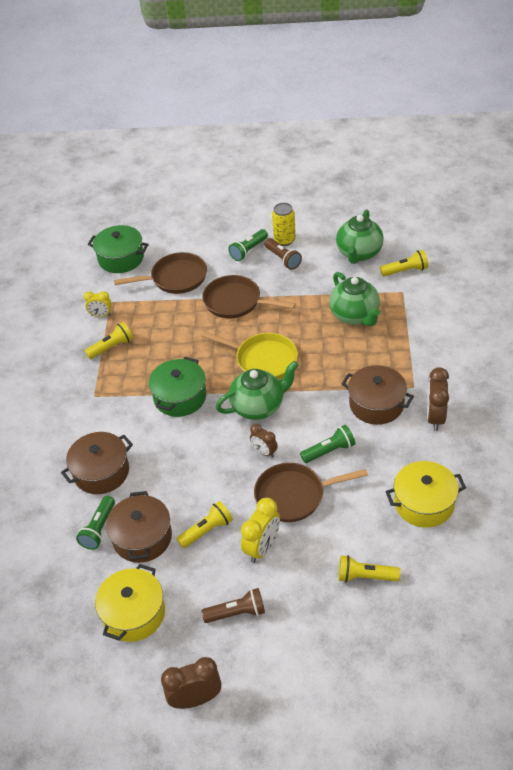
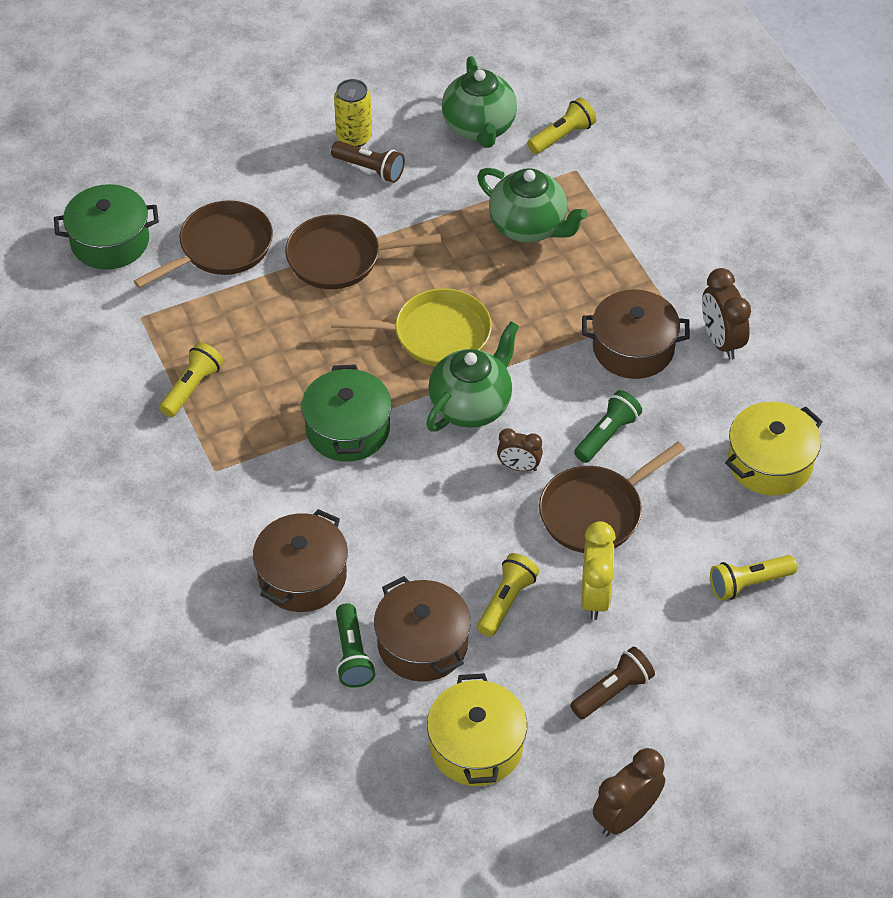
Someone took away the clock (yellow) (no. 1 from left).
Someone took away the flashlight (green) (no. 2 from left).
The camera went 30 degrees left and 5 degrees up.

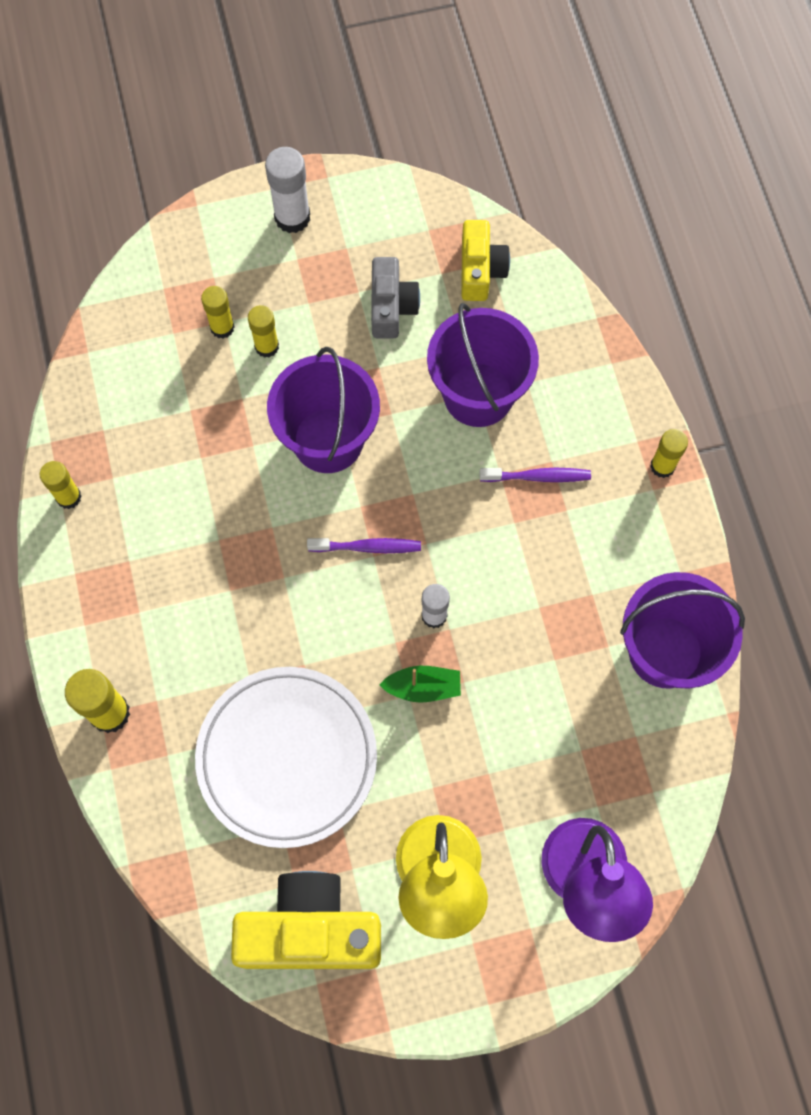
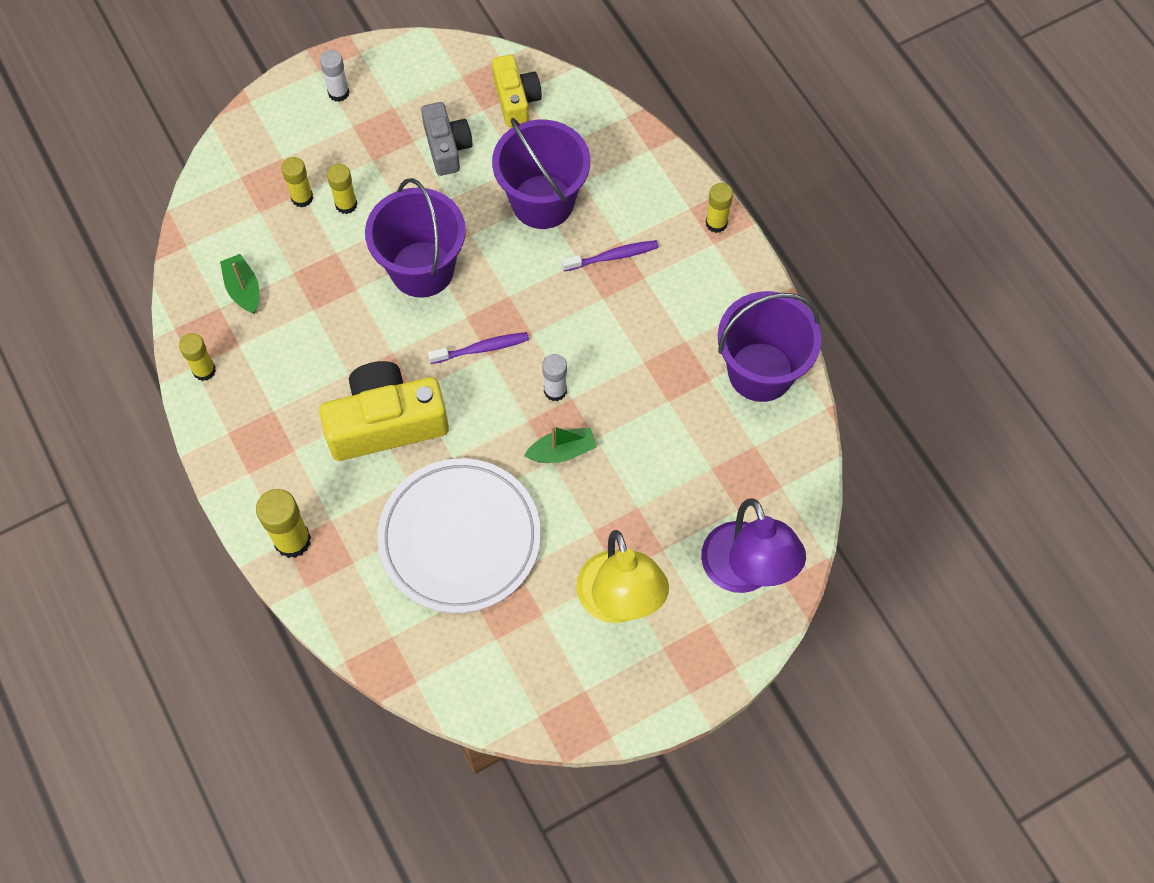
Someone carried the camera (yellow) (no. 1 from left).
Someone scaled the glue stick (white) (no. 1 from left) by 0.65.
Someone put down the boat (green) (no. 1 from left).
The camera went 15 degrees left and 5 degrees down.

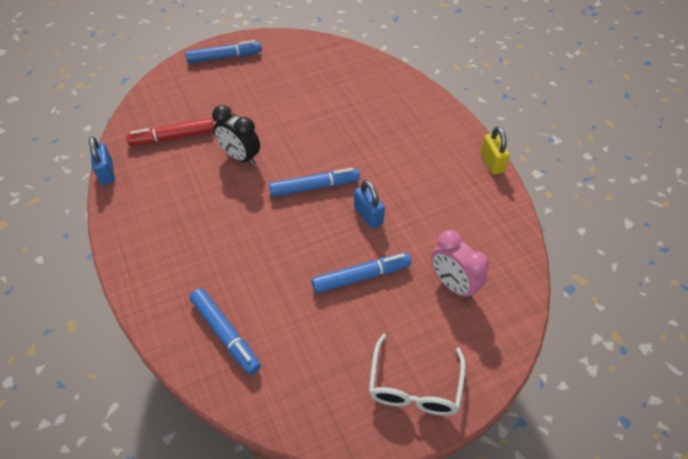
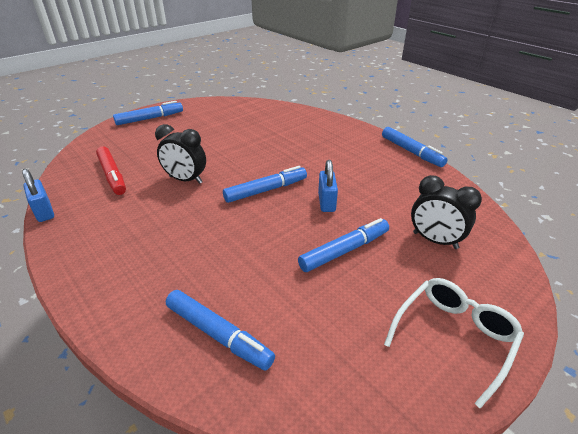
Someone rotated the marker (red) by 90 degrees counterclockwise.
Someone rotated the padlock (blue) (no. 2 from left) by 45 degrees clockwise.
Someone rotated the glasses (white) by 135 degrees counterclockwise.
Someone repainted the clock (pink), which became the clock (black) (no. 2 from left).
Someone swapped the padlock (yellow) for the marker (blue) (no. 5 from left).
The camera went 15 degrees left and 15 degrees down.

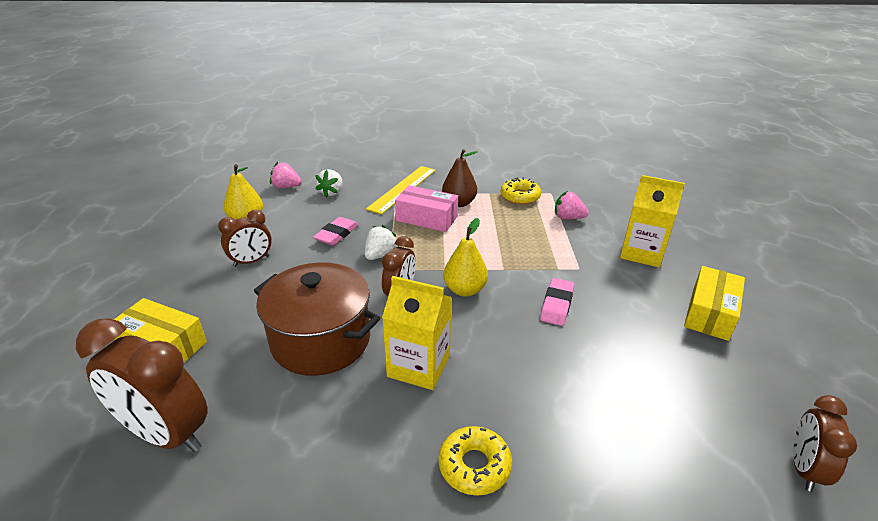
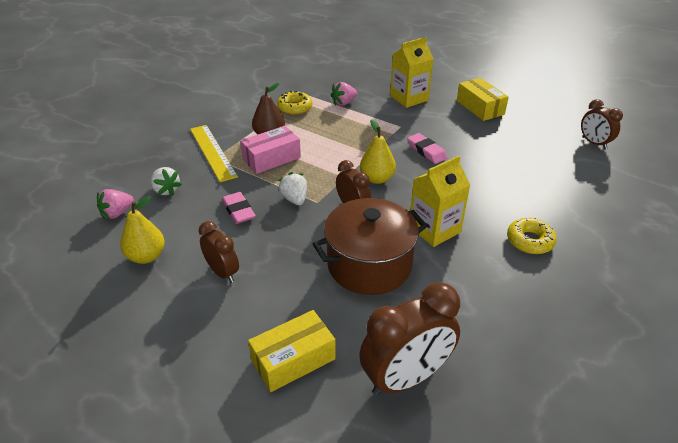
Someone rotated the clock (brown) (no. 2 from left in the first image) by 45 degrees counterclockwise.
The camera went 55 degrees left and 5 degrees up.

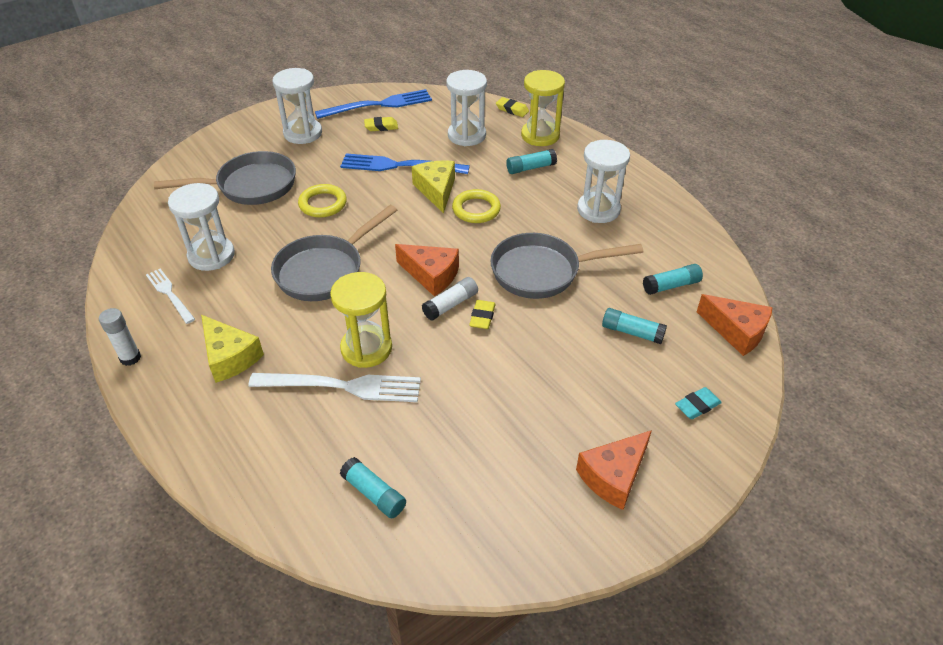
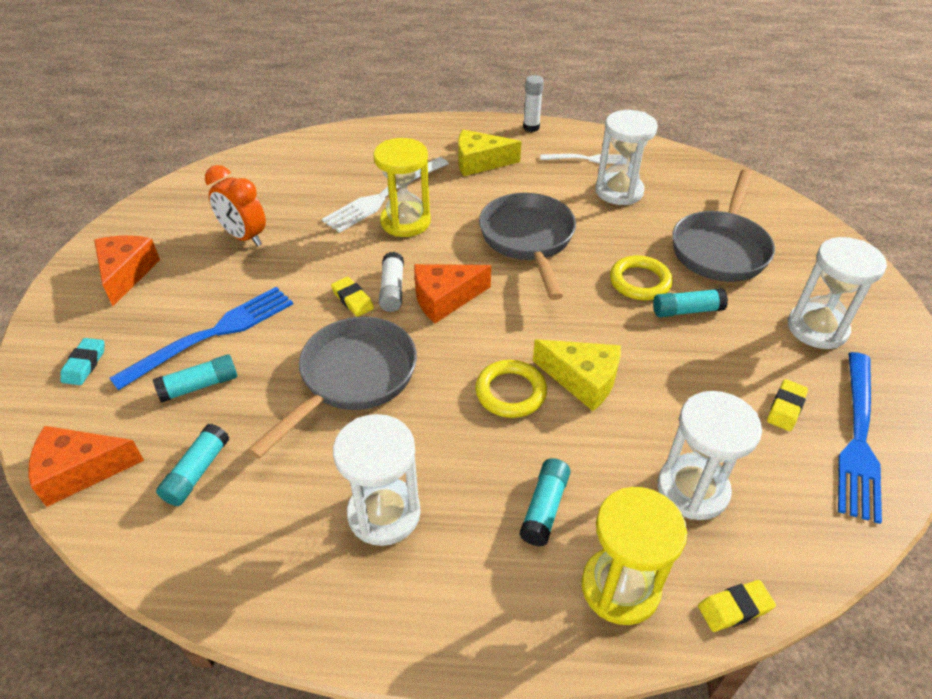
Someone carried the fork (blue) (no. 2 from left in the first image).
Someone carried the glue stick (turquoise) (no. 1 from left in the first image).
Someone put down the clock (orange).
The camera went 130 degrees right and 0 degrees up.

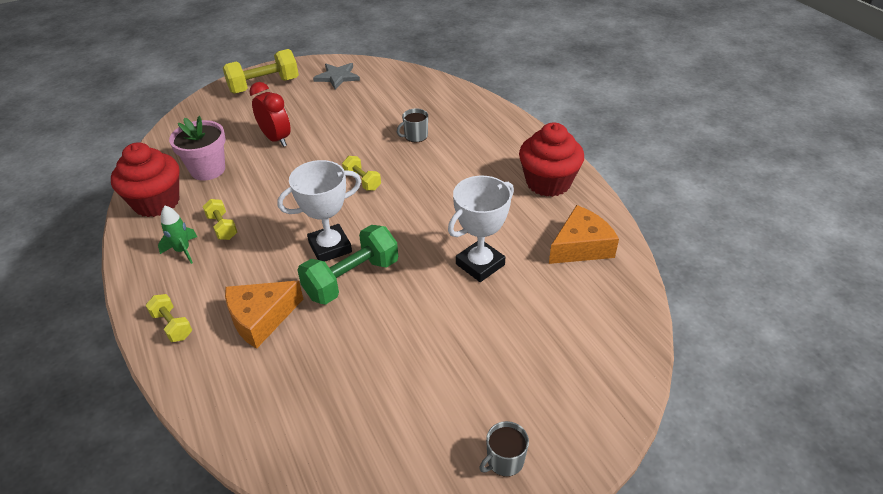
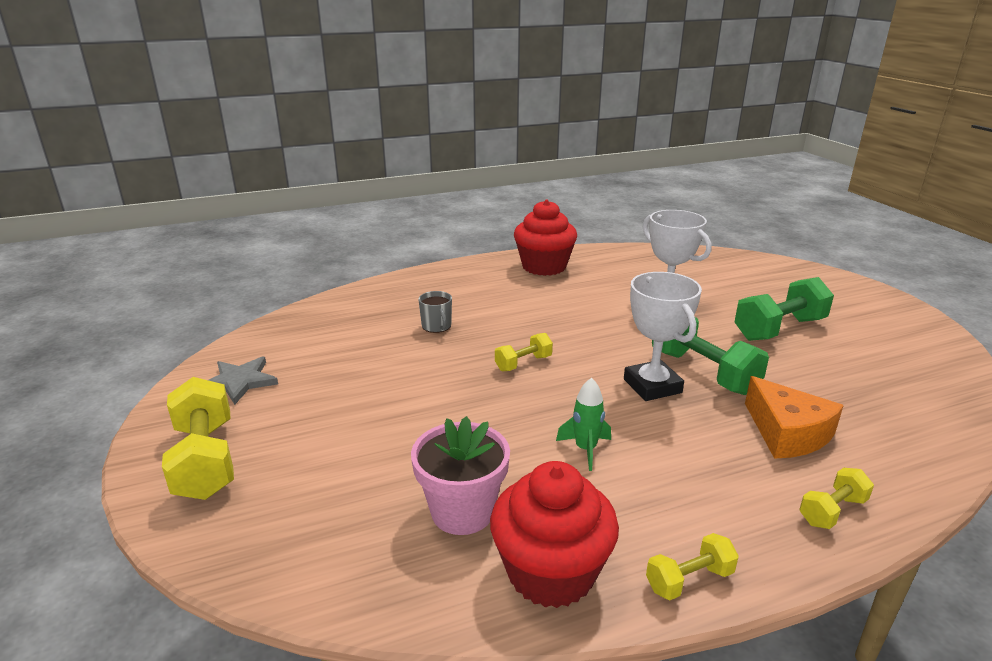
Someone carried the rocket (green).
Someone carried the dumbbell (yellow) (no. 2 from left in the first image).
Someone took away the clock (red).
Someone took away the mug (grey) (no. 2 from left).
Someone took away the cheese (orange) (no. 2 from left).
Someone put down the dumbbell (green) (no. 2 from left).
The camera went 85 degrees left and 15 degrees down.

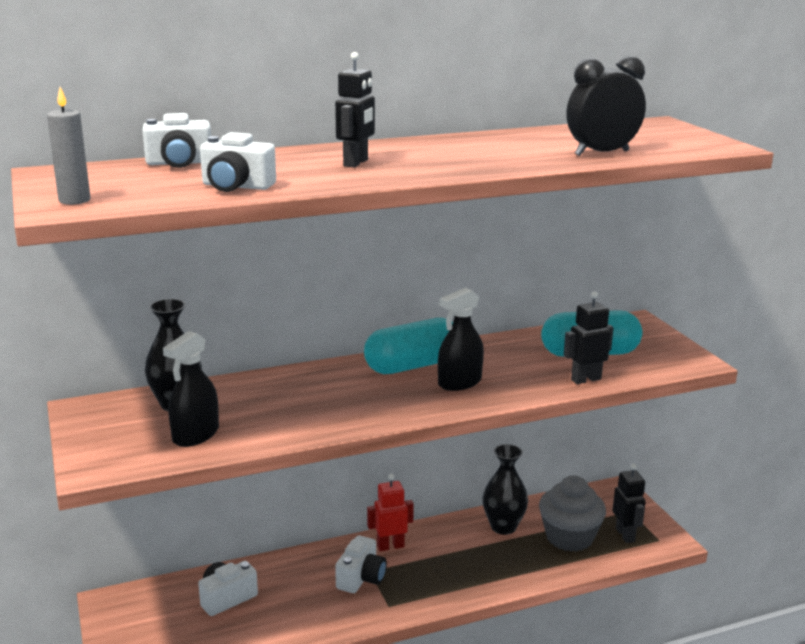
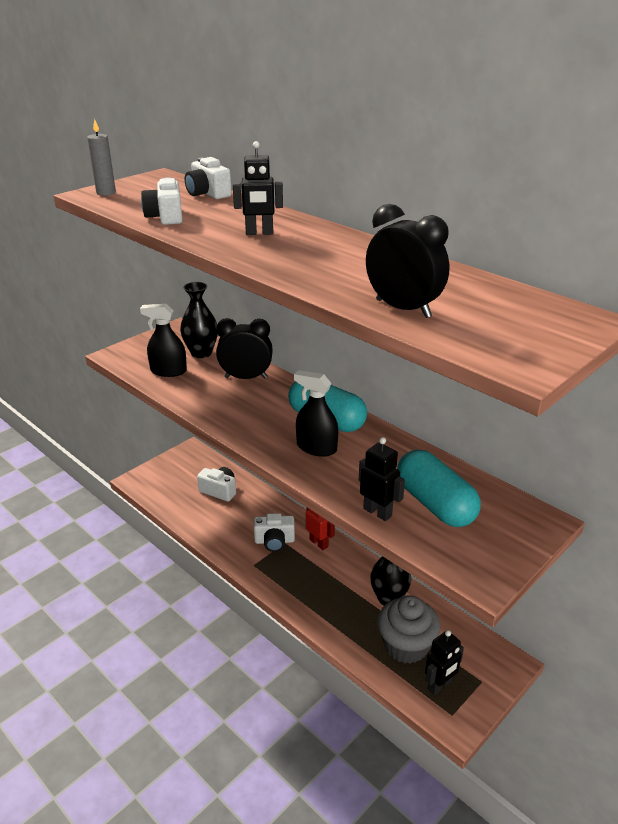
Someone put down the clock (black) (no. 1 from left).
The camera went 65 degrees right and 10 degrees up.

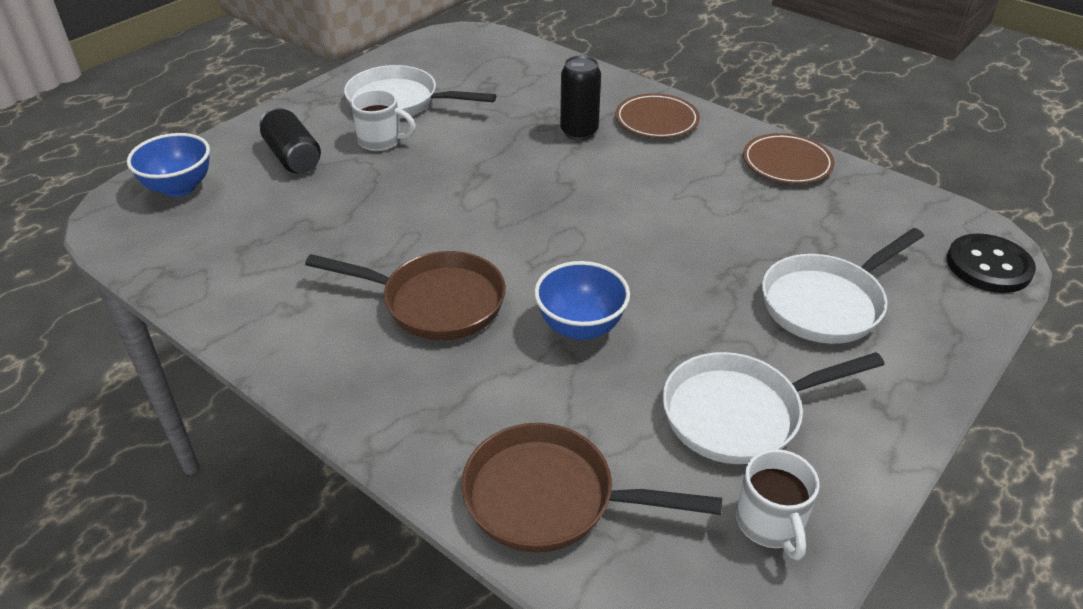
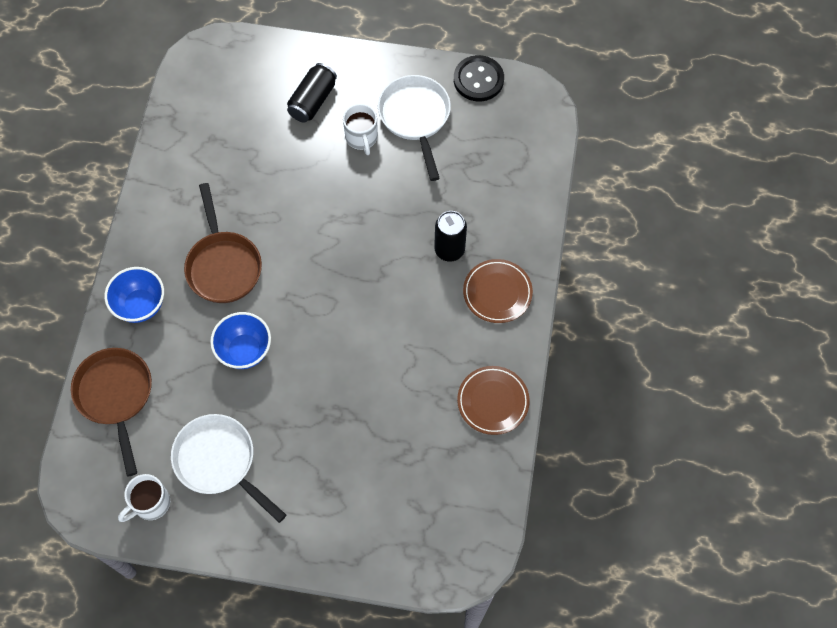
Someone carried the bowl (blue) (no. 1 from left).
Someone took away the pan (white) (no. 3 from left).
Someone carried the button (black).
The camera went 60 degrees right and 25 degrees up.

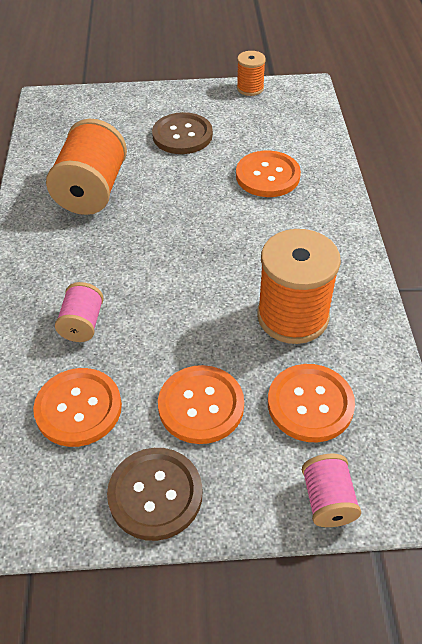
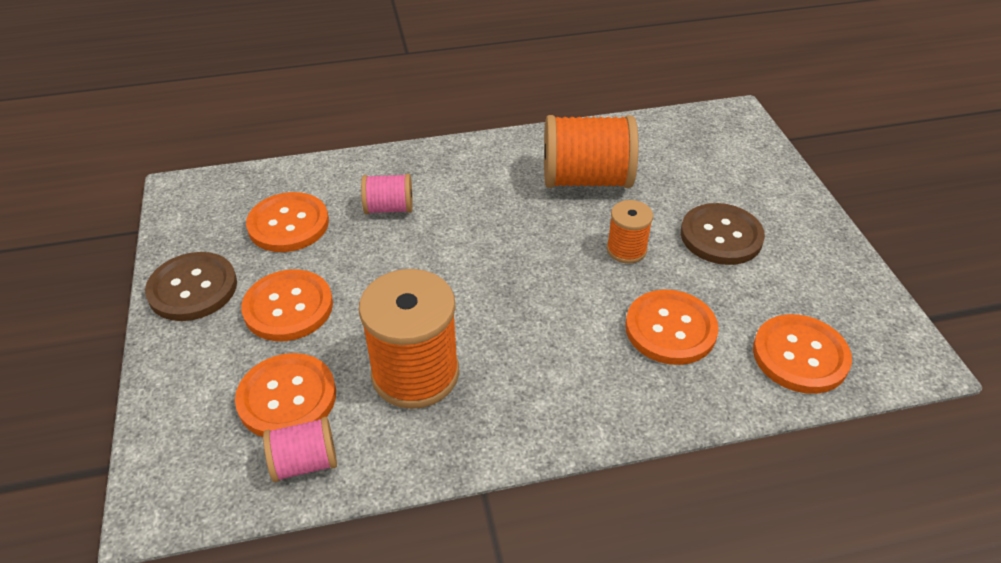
Someone carried the spool (orange) (no. 2 from left in the first image).
Someone carried the spool (pink) (no. 2 from left in the first image).
Someone put down the button (orange) (no. 5 from left).
The camera went 80 degrees right and 5 degrees down.

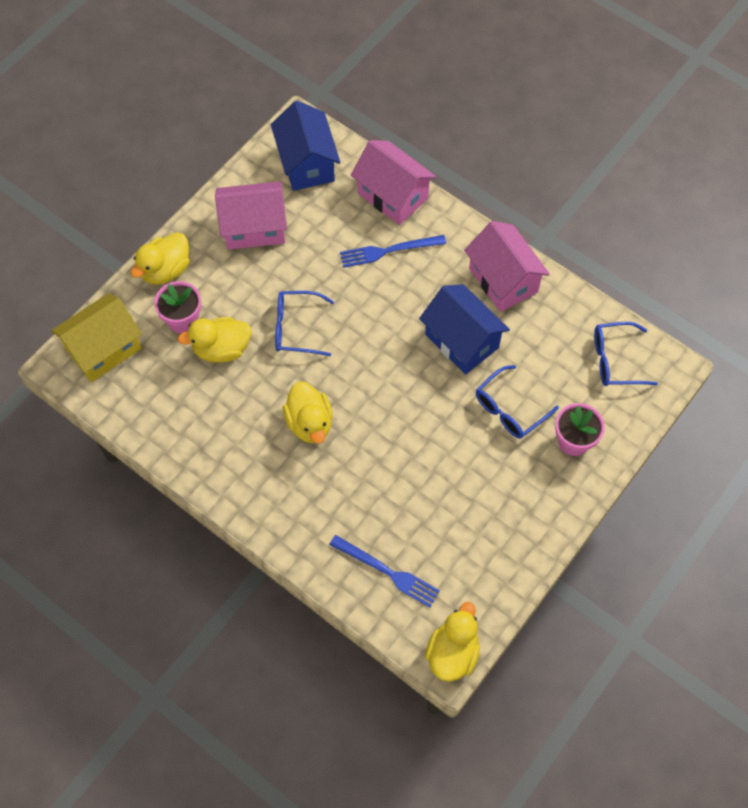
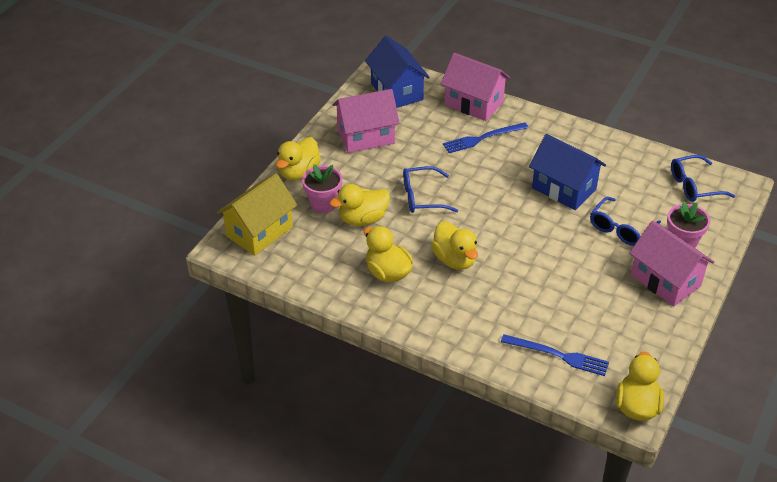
Someone carried the house (pink) (no. 3 from left).
Someone put down the duck (yellow) (no. 3 from left).
The camera went 10 degrees left and 20 degrees down.

